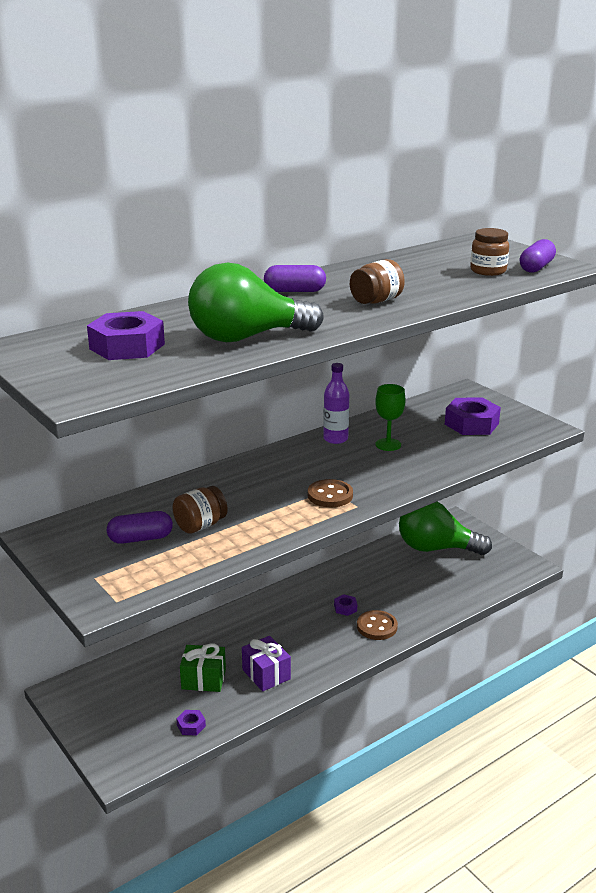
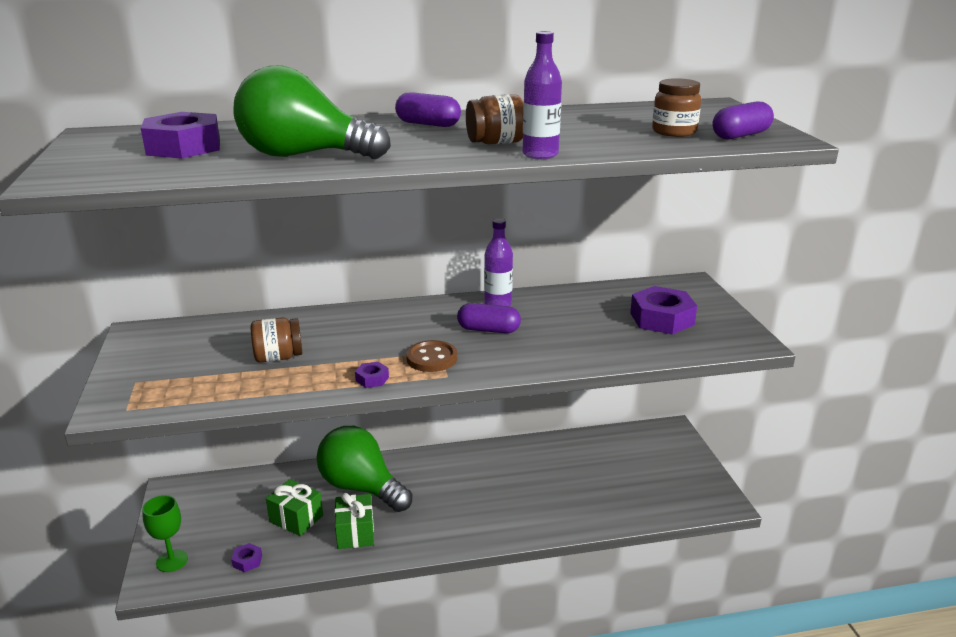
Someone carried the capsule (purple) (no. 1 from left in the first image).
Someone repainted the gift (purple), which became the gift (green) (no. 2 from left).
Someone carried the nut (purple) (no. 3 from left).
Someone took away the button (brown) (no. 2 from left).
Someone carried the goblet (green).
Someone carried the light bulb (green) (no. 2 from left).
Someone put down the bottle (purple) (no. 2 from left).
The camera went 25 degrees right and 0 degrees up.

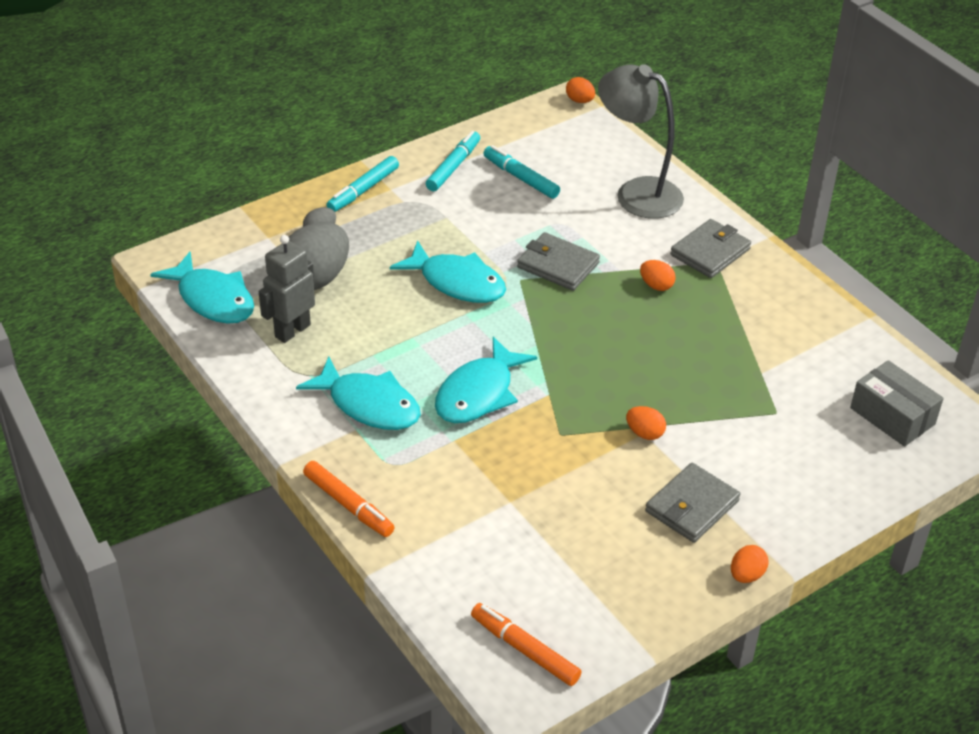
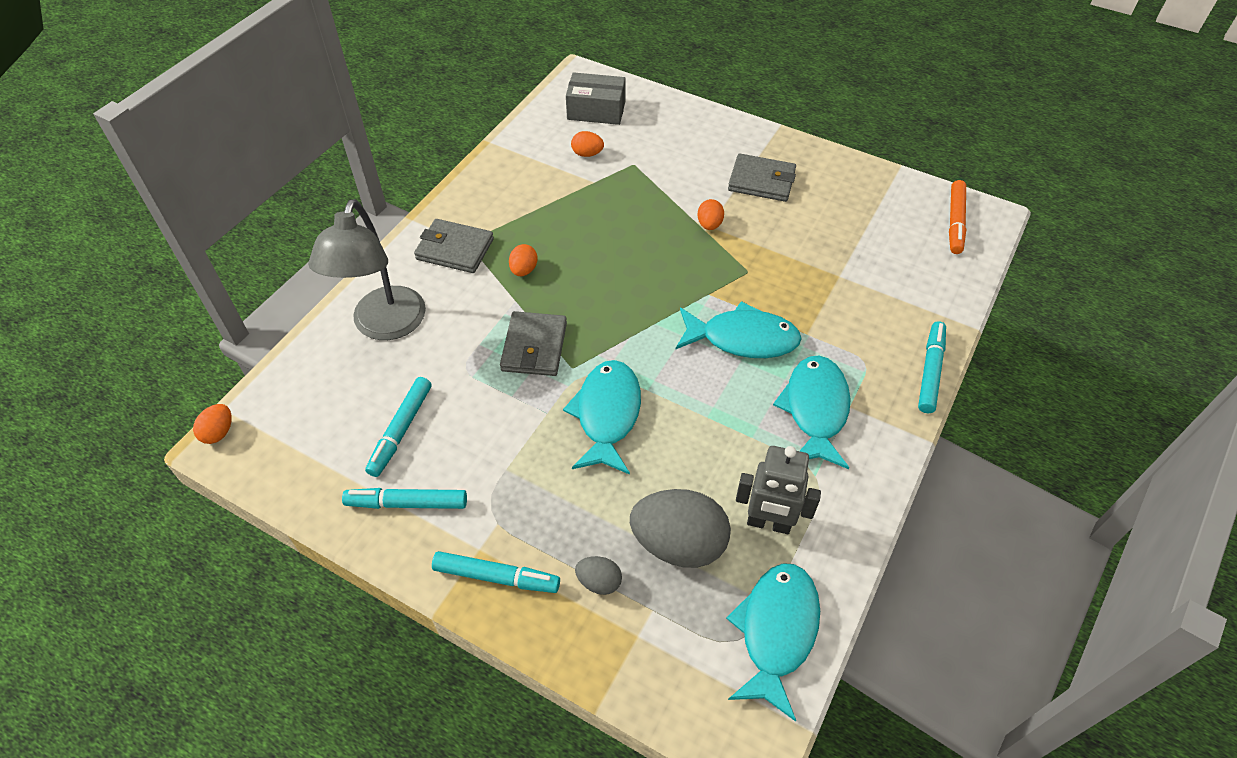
Someone repainted the marker (orange) (no. 1 from left), which became the marker (turquoise) (no. 4 from left).
Someone carried the egg (orange) (no. 4 from left in the first image).
Someone rotated the box (grey) by 75 degrees clockwise.
The camera went 115 degrees left and 10 degrees up.

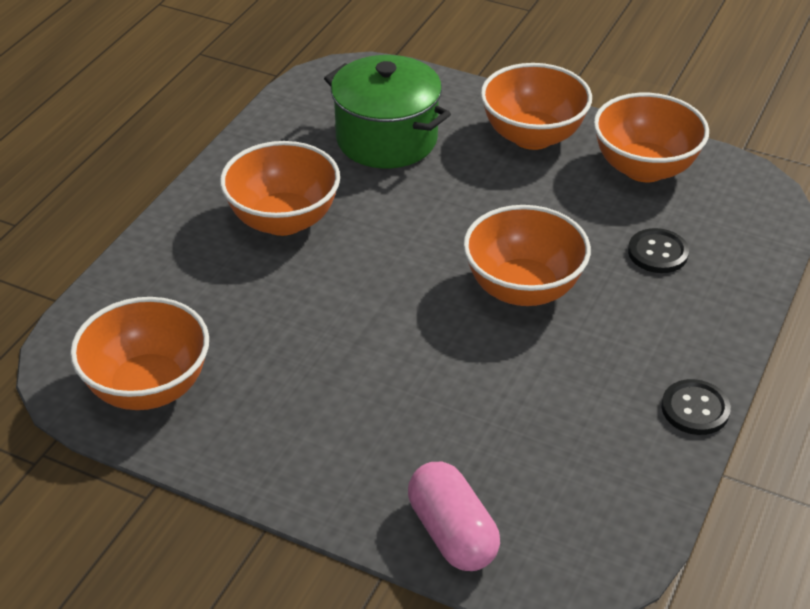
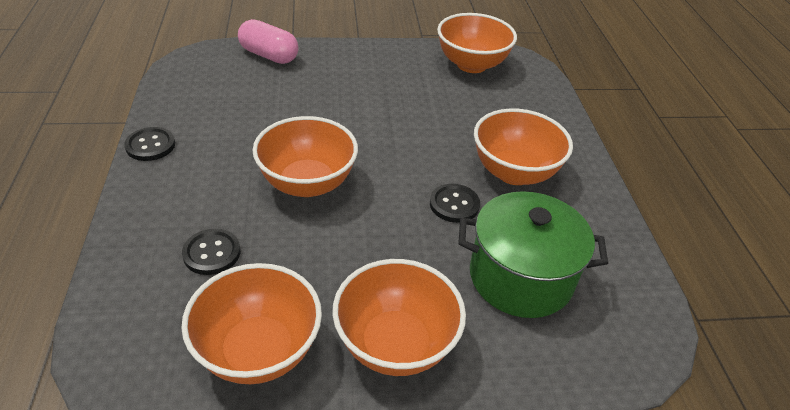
Someone put down the button (black) (no. 3 from left).
The camera went 145 degrees right and 0 degrees up.

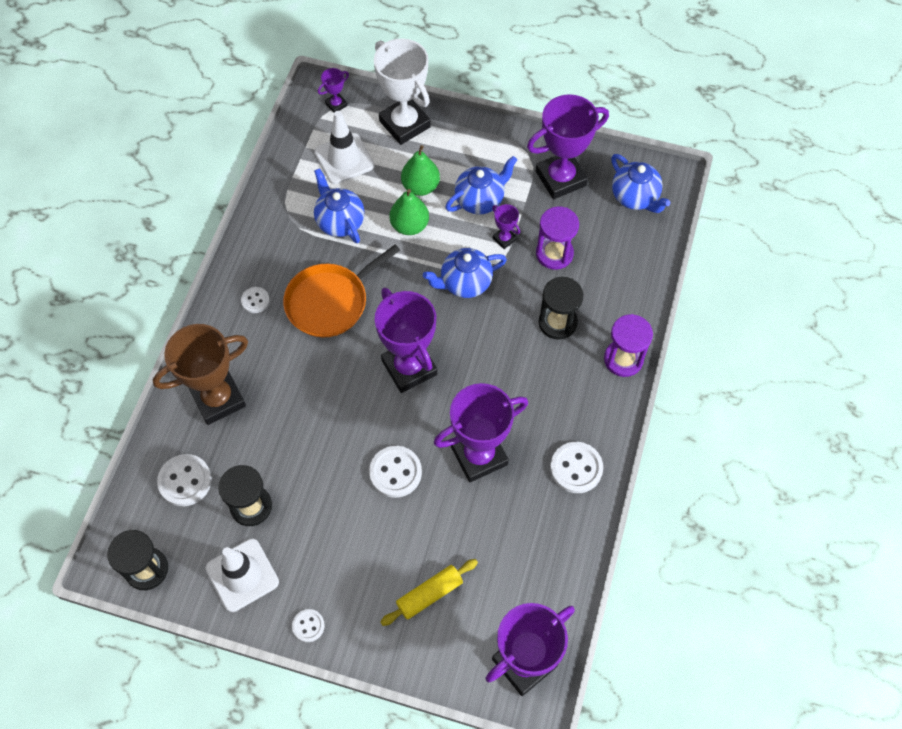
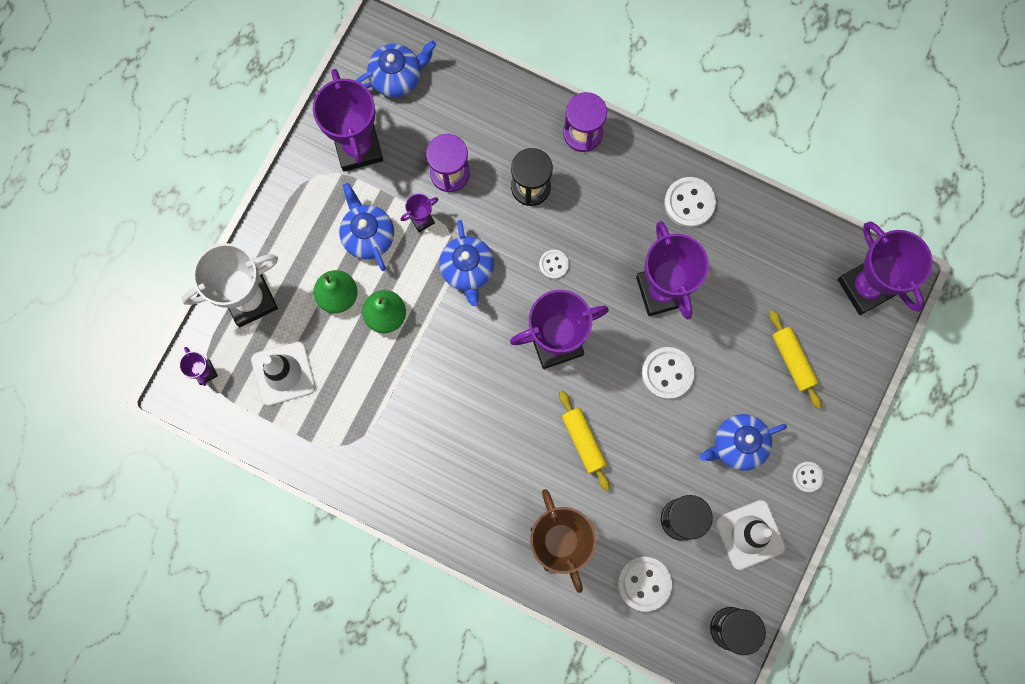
Someone carried the button (white) (no. 2 from left in the first image).
Someone took away the pan (orange).
Someone carried the teapot (blue) (no. 1 from left in the first image).
Someone put down the rolling pin (yellow) (no. 1 from left).
The camera went 80 degrees left and 15 degrees up.

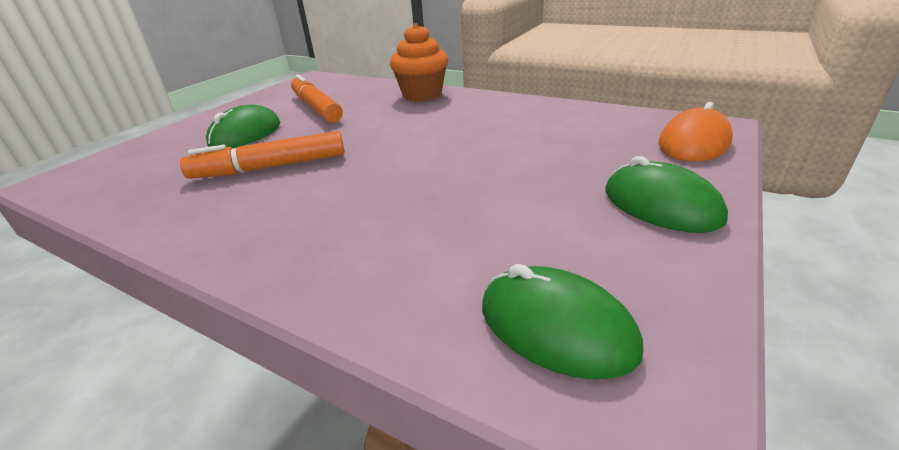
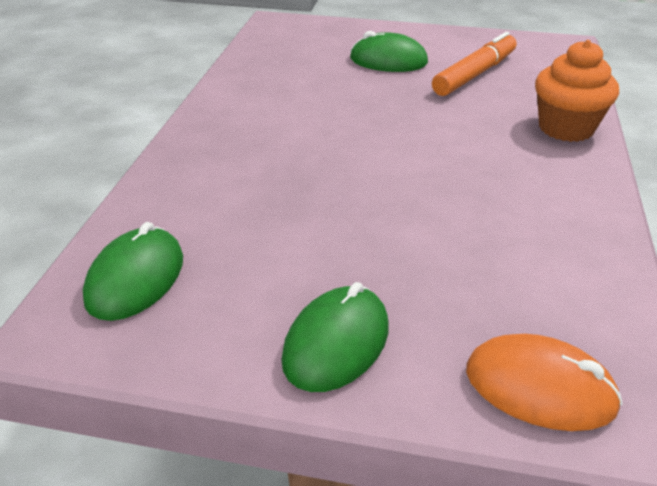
Someone took away the marker (orange) (no. 1 from left).
The camera went 70 degrees right and 5 degrees up.

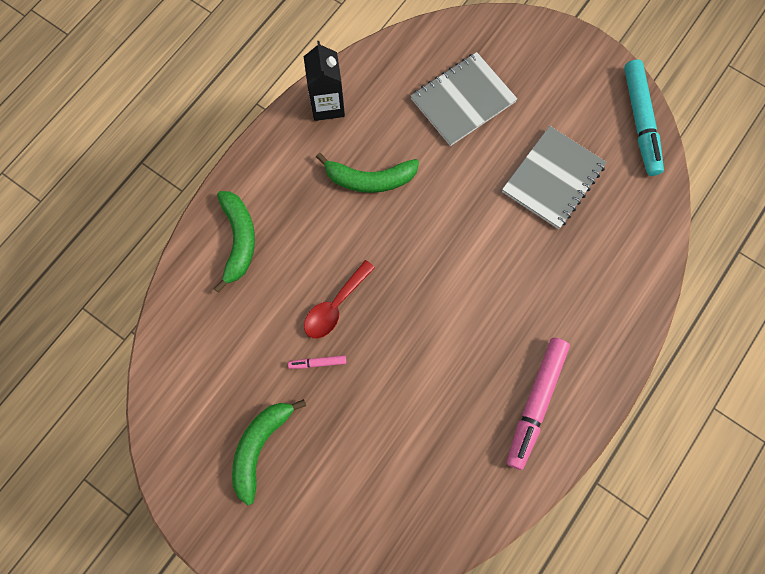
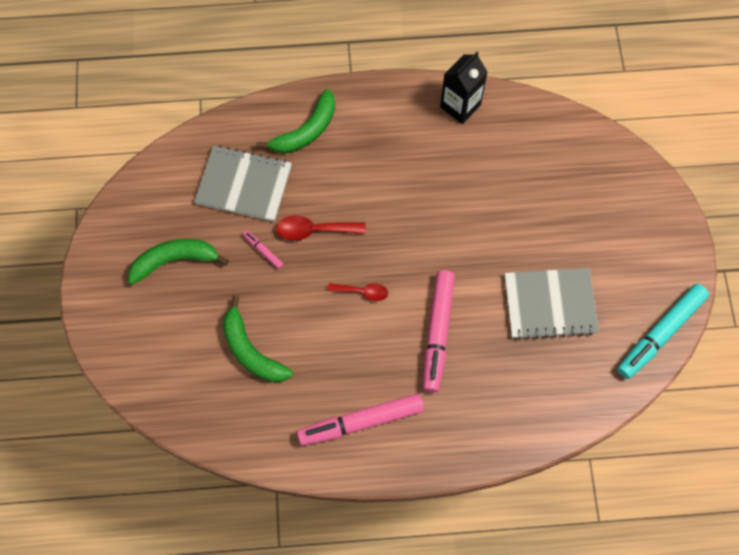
Someone carried the banana (green) (no. 3 from left in the first image).
Someone carried the notebook (grey) (no. 1 from left).
Someone put down the spoon (red) (no. 2 from left).
Someone put down the marker (pink) (no. 3 from left).
The camera went 50 degrees right and 5 degrees down.

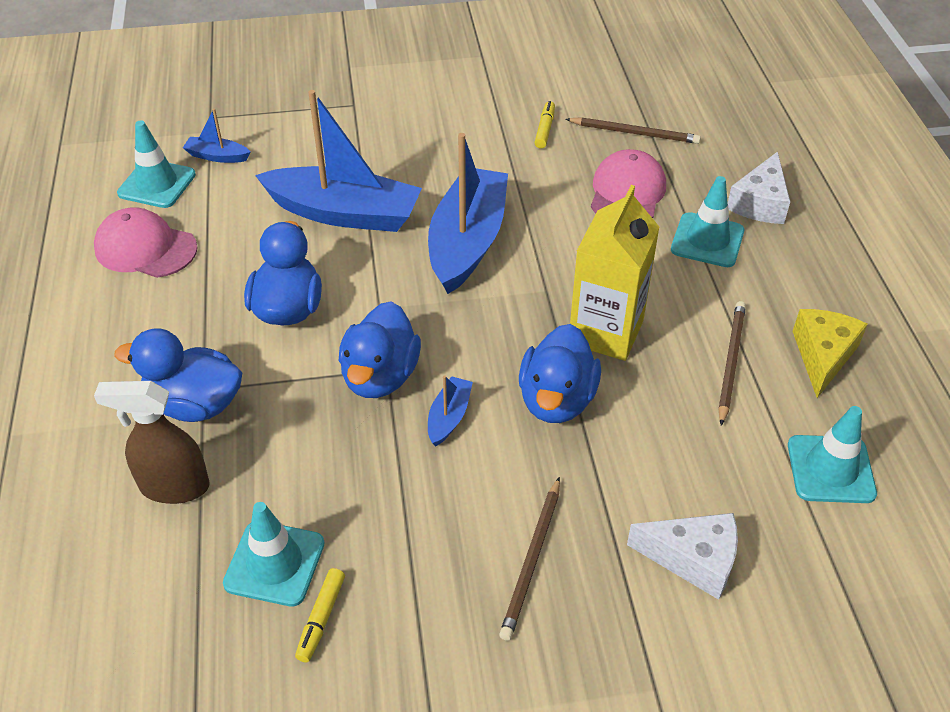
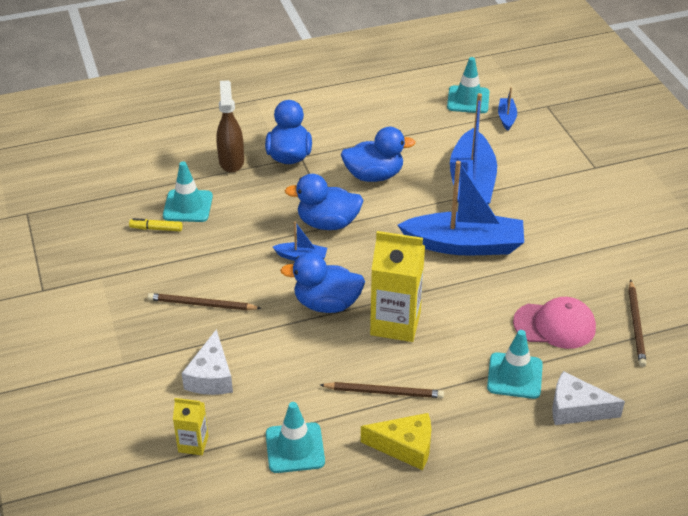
Someone took away the cap (pink) (no. 1 from left).
Someone took away the marker (yellow) (no. 2 from left).
Someone put down the carton (yellow) (no. 1 from left).
The camera went 80 degrees right and 5 degrees down.

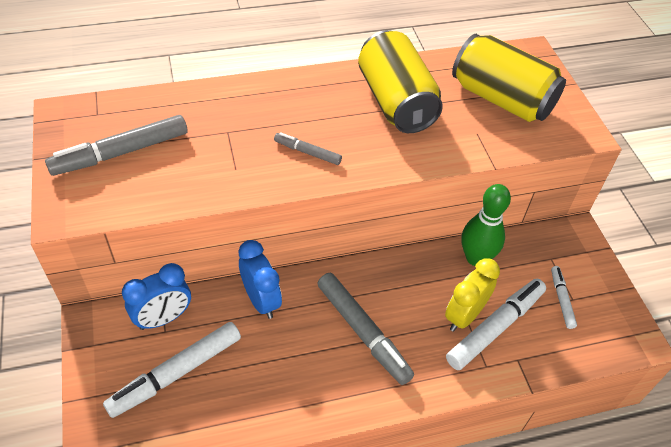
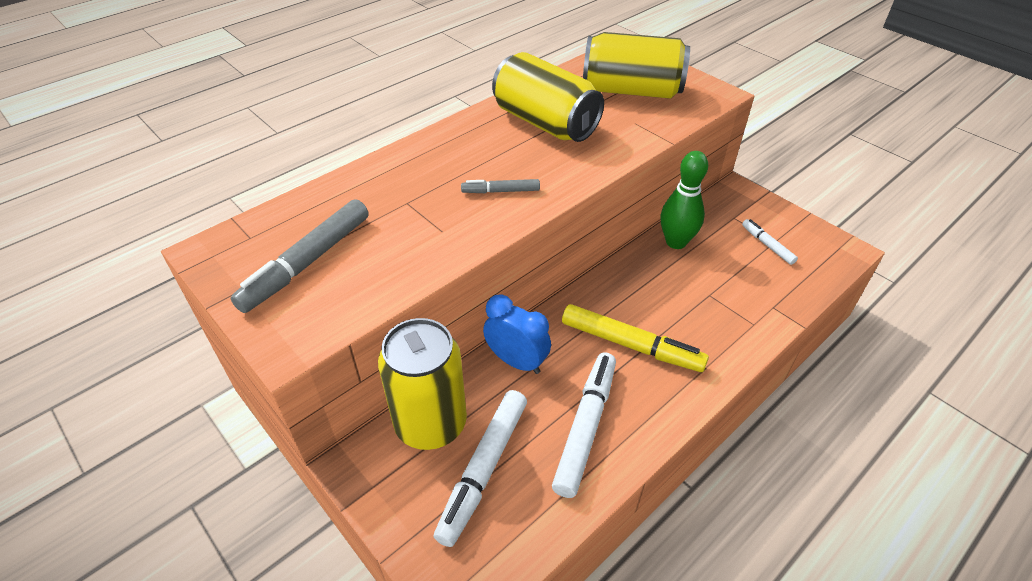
Someone swapped the clock (blue) (no. 1 from left) for the can (yellow) (no. 1 from left).
Someone repainted the marker (grey) (no. 3 from left), which became the marker (yellow).
Someone took away the clock (yellow).
Someone carried the marker (white) (no. 2 from left).
The camera went 25 degrees left and 5 degrees down.

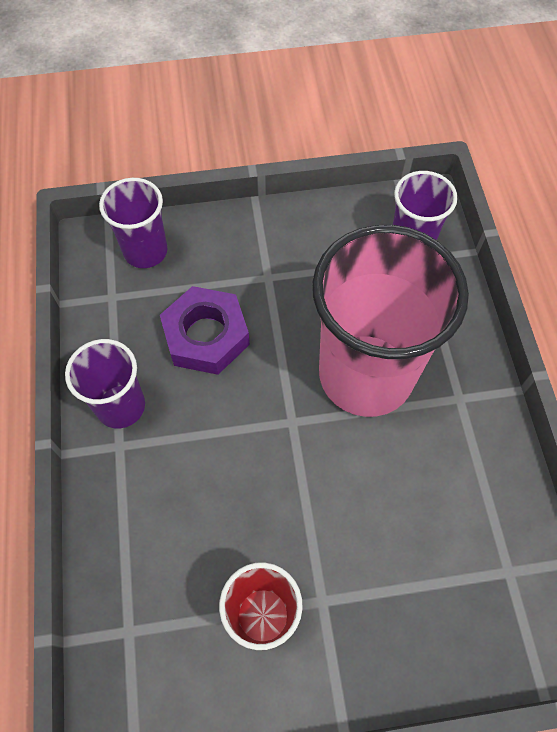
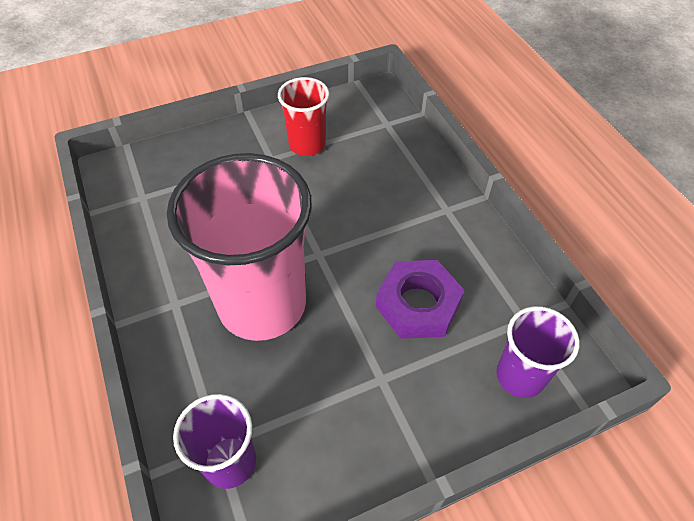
Someone took away the cup (purple) (no. 1 from left).
The camera went 165 degrees right and 10 degrees down.

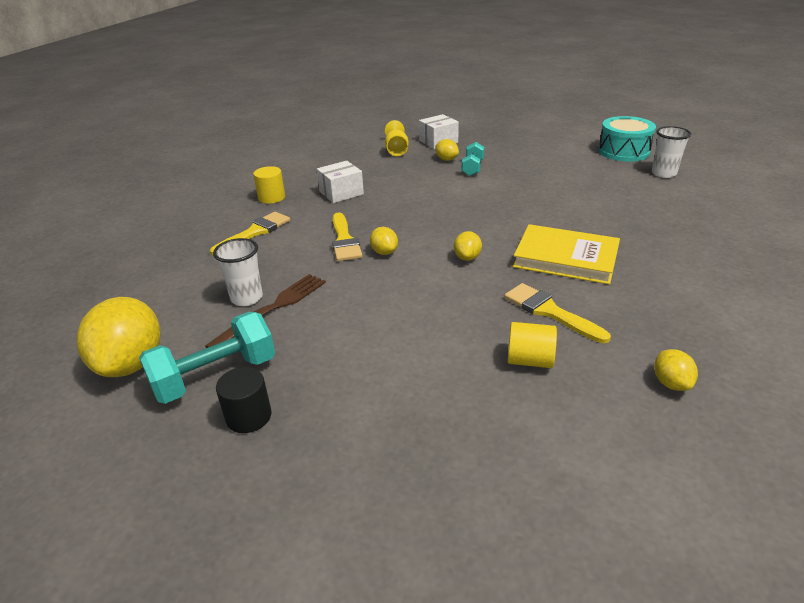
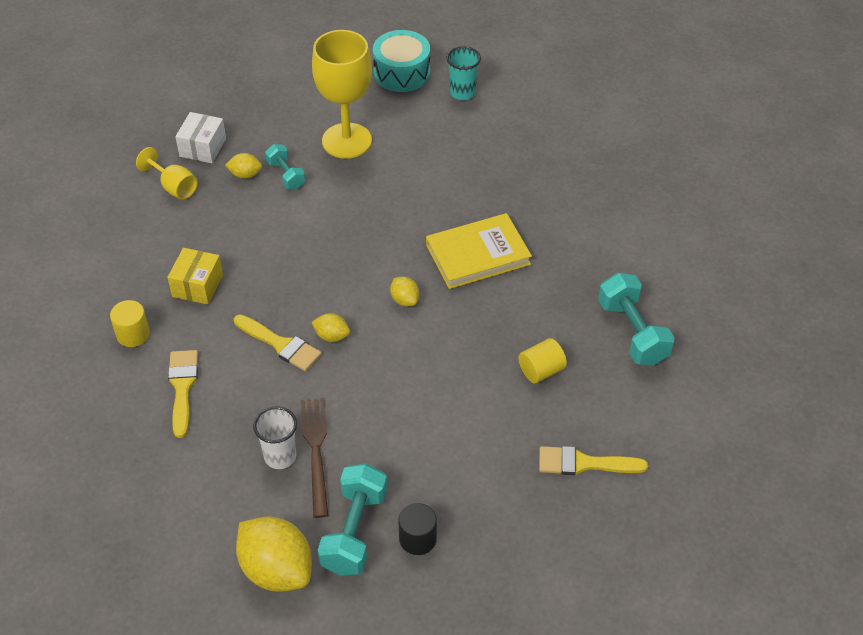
Someone repainted the box (white) (no. 1 from left), which became the box (yellow).
Someone carried the brush (yellow) (no. 3 from left).
Someone repainted the cup (white) (no. 2 from left), which became the cup (turquoise).
Someone swapped the lemon (yellow) (no. 5 from left) for the dumbbell (turquoise) (no. 3 from left).
Someone put down the goblet (yellow) (no. 2 from left).
The camera went 45 degrees left and 15 degrees up.

